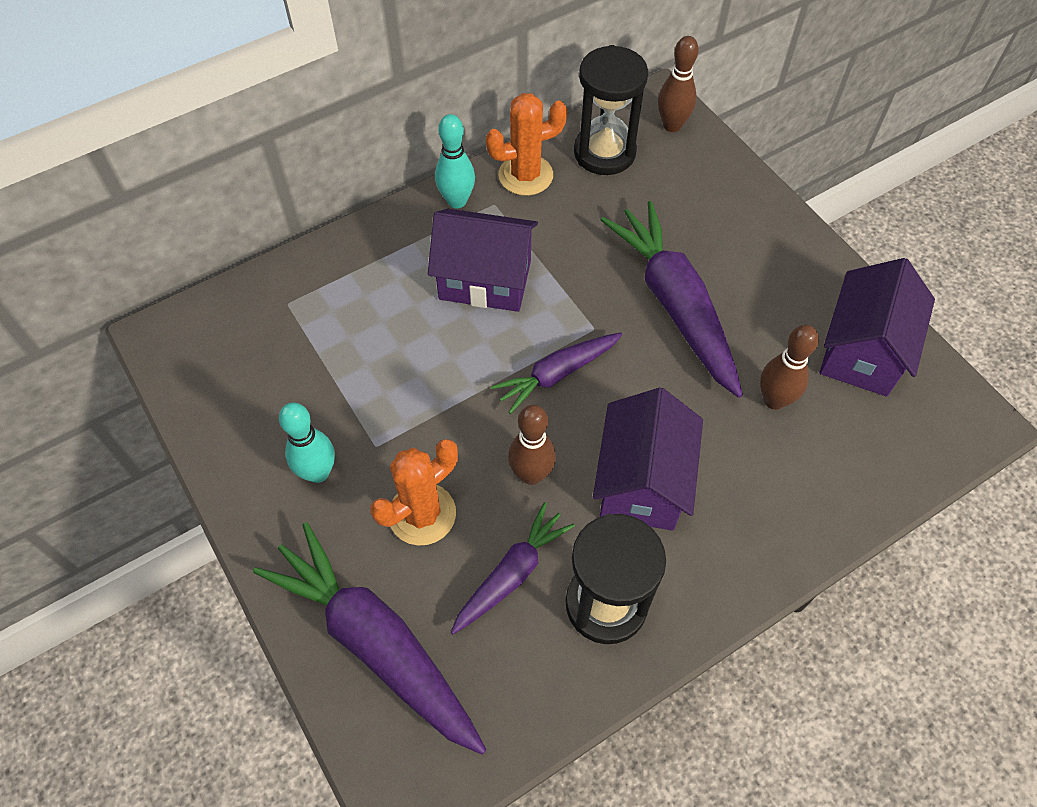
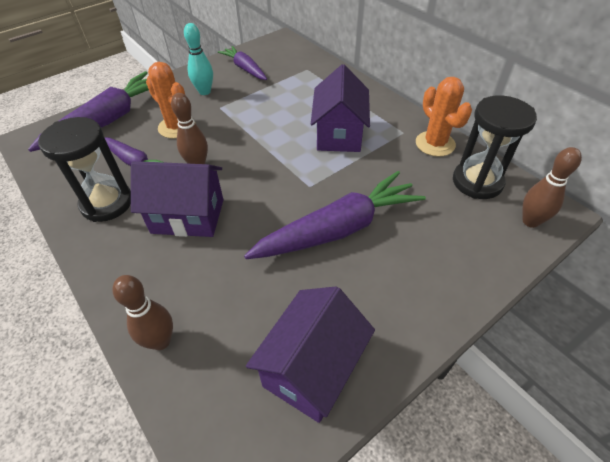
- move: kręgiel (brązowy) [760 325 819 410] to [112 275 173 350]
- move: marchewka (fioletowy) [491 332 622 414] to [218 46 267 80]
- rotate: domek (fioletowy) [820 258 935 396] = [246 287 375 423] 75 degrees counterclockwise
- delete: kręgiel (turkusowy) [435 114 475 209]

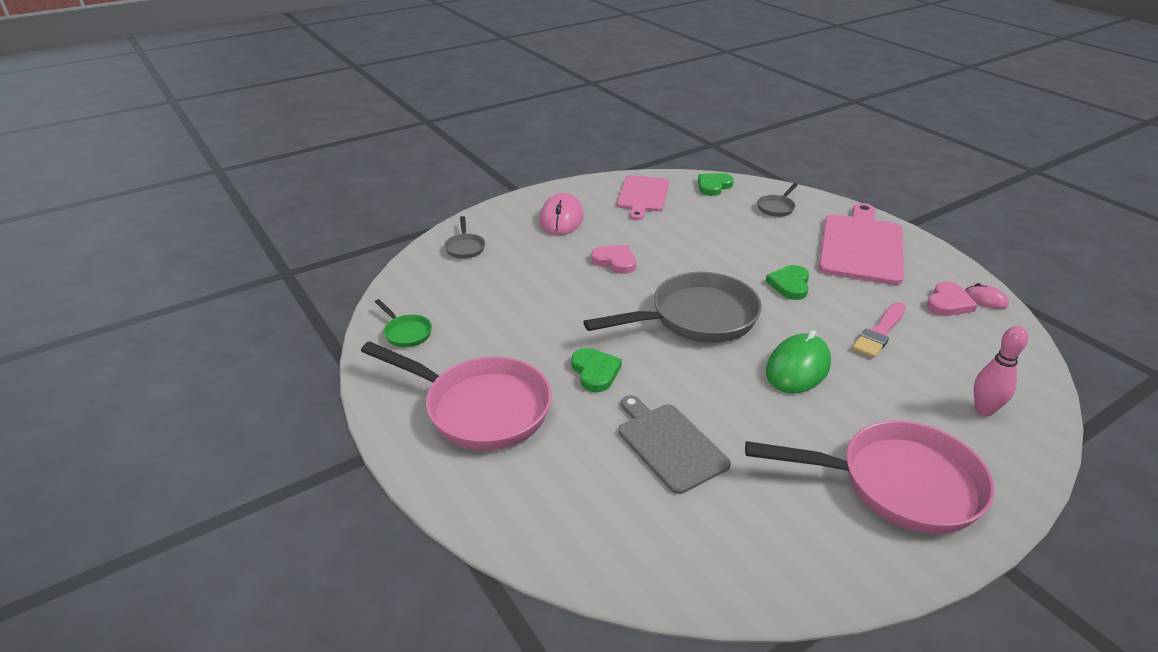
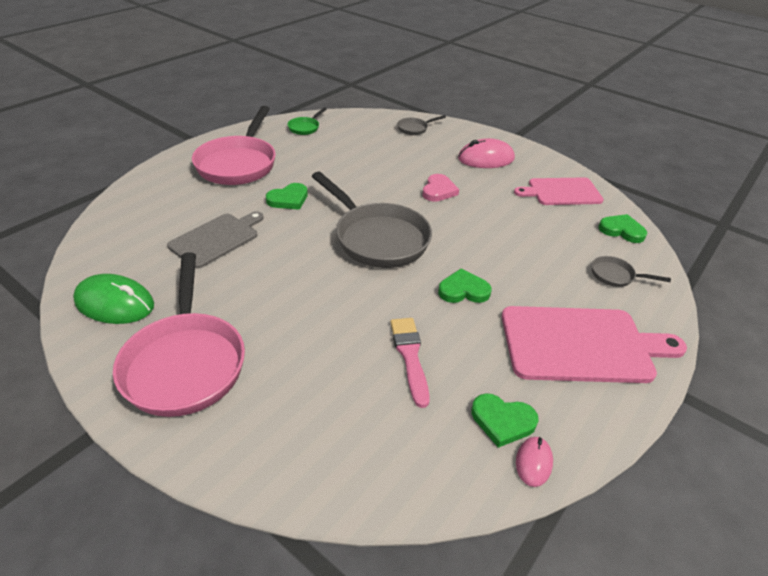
- move: myszka (zielony) [766 330 831 393] to [73 274 154 324]
- rotate: pędzel (różowy) [852 302 906 358] = [390 318 430 408] 60 degrees clockwise
- recolor: serce (różowy) [927 282 977 316] to serce (zielony) [471 393 539 448]
- delete: kręgiel (różowy) [974 326 1028 416]

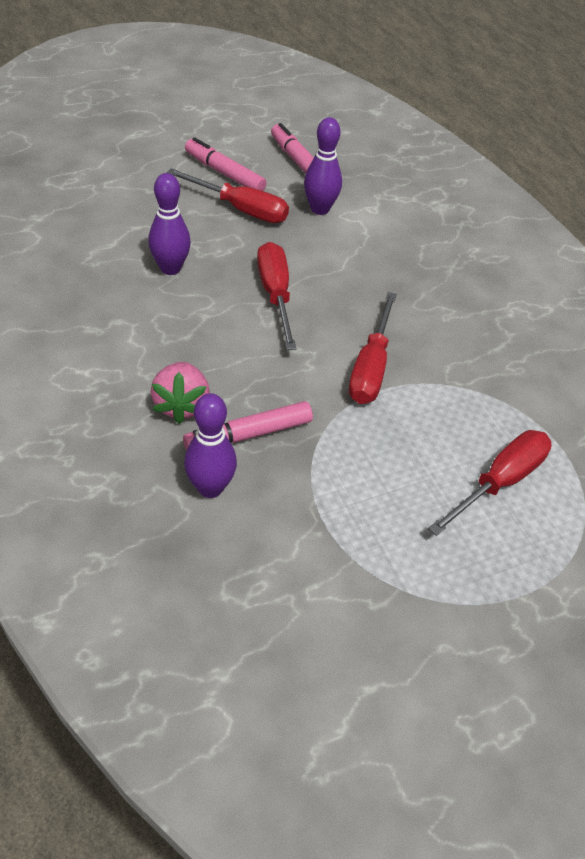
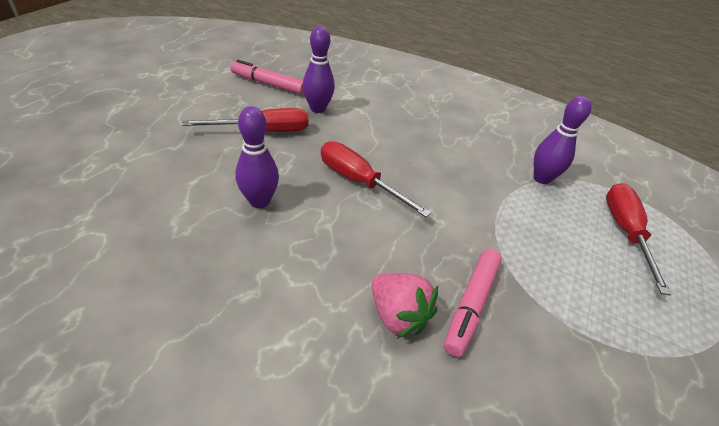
- move: kręgiel (fioletowy) [184 393 237 498] to [534 96 592 184]
- delete: flamaster (różowy) [185 137 266 191]
- delete: śrubokręt (czerwony) [349 292 397 404]

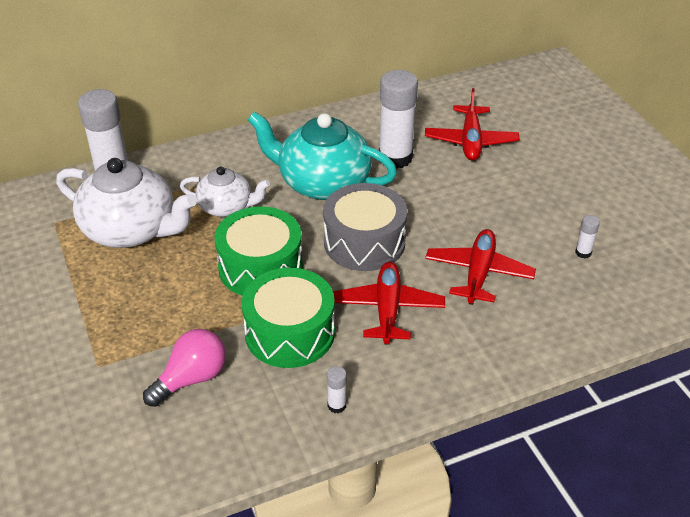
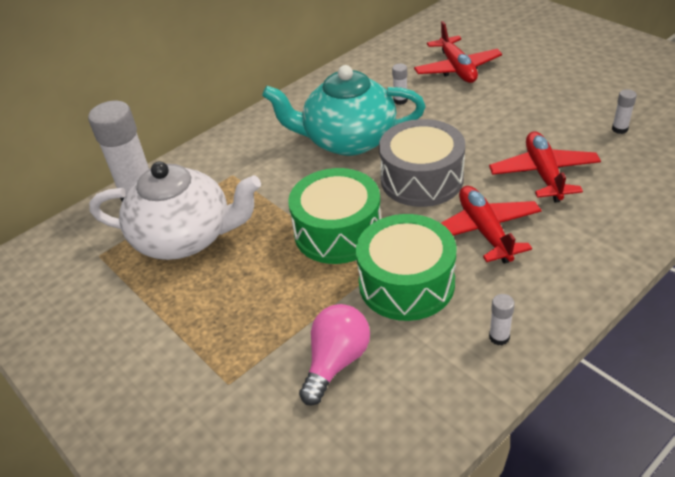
- resize: klej w sztyfcie (biały) [379 70 418 169] = [392 64 408 105] x0.42
- delete: imbryk (biały) [180 167 270 217]

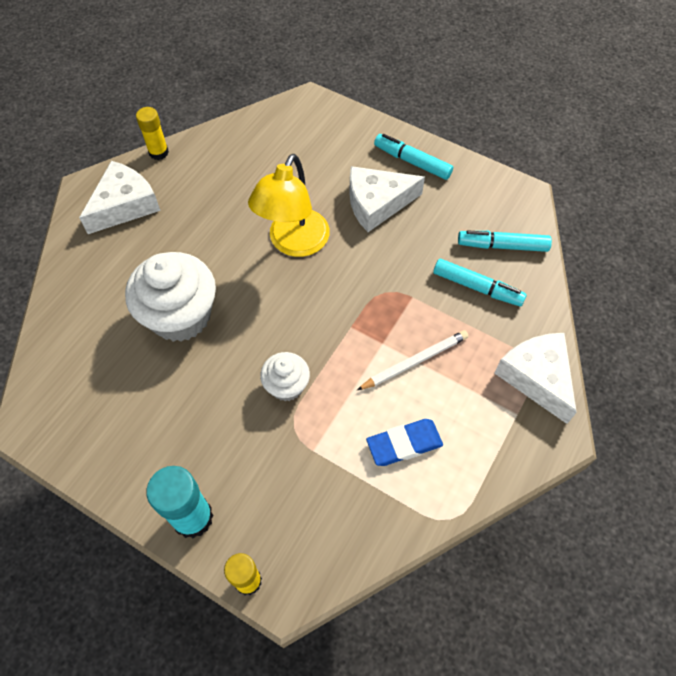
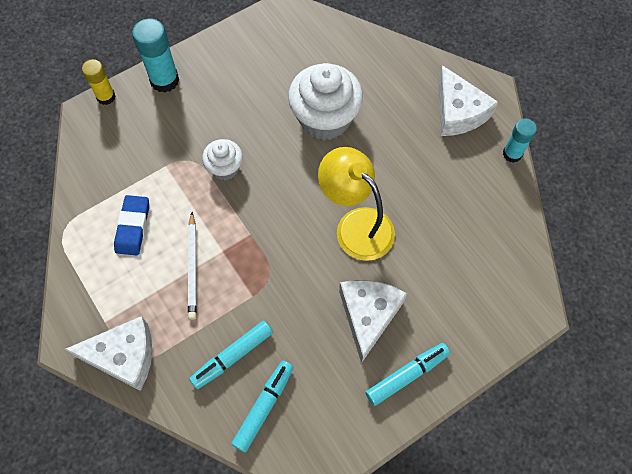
- recolor: klej w sztyfcie (żółty) [136 107 169 160] to klej w sztyfcie (turkusowy) [503 119 537 163]

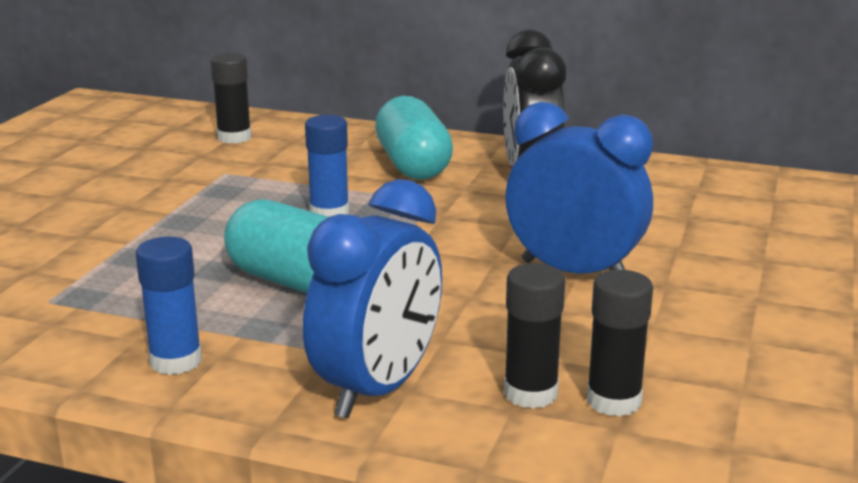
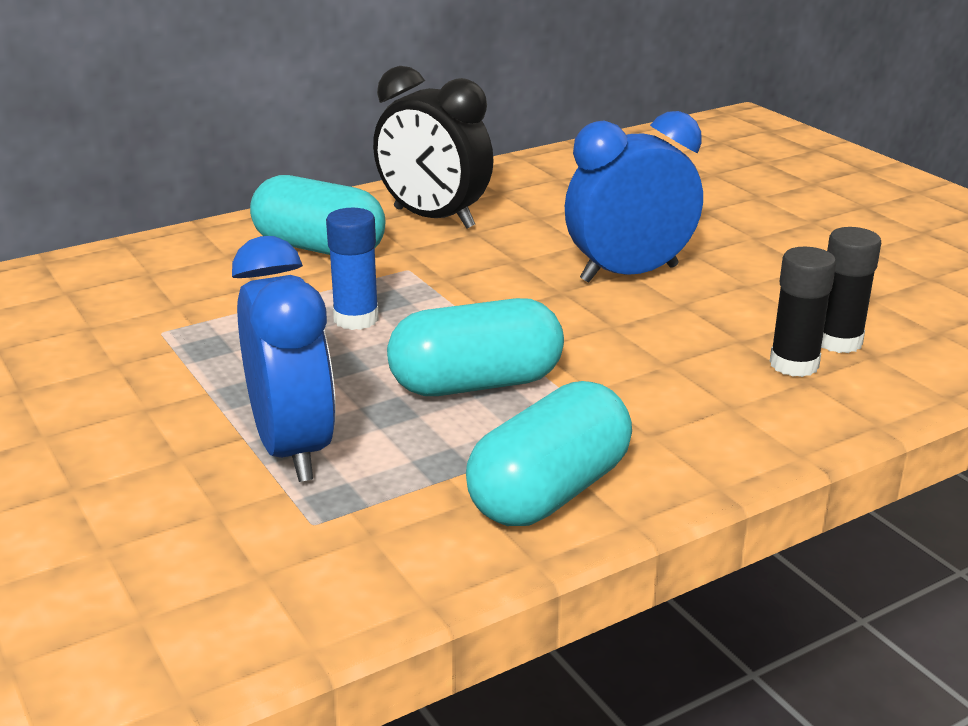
- move: budzik (niebieski) [303 179 442 418] to [232 236 336 482]
- replace: klej w sztyfcie (niebieski) [136 237 202 375] to kapsułka (turkusowy) [466 381 632 526]
- delete: klej w sztyfcie (czarny) [211 53 252 144]

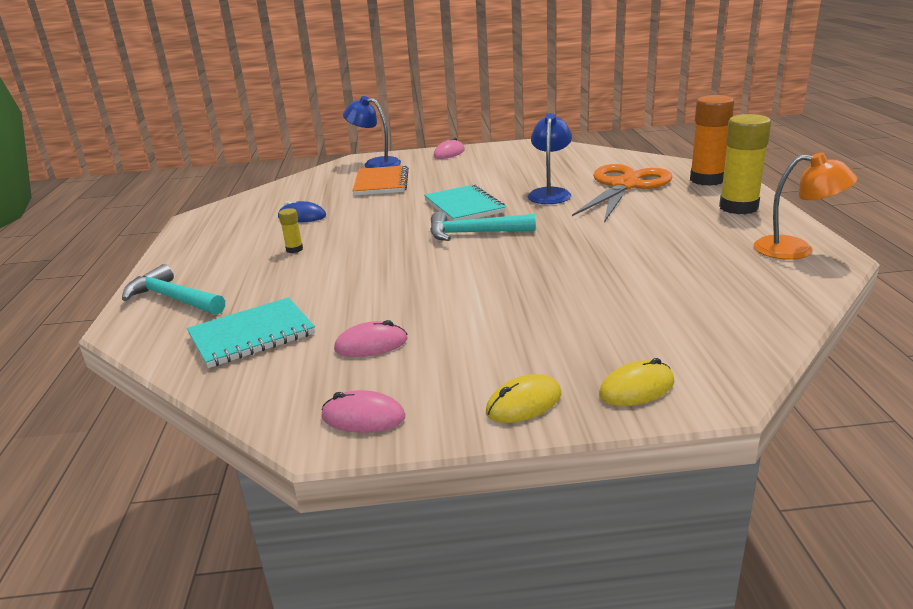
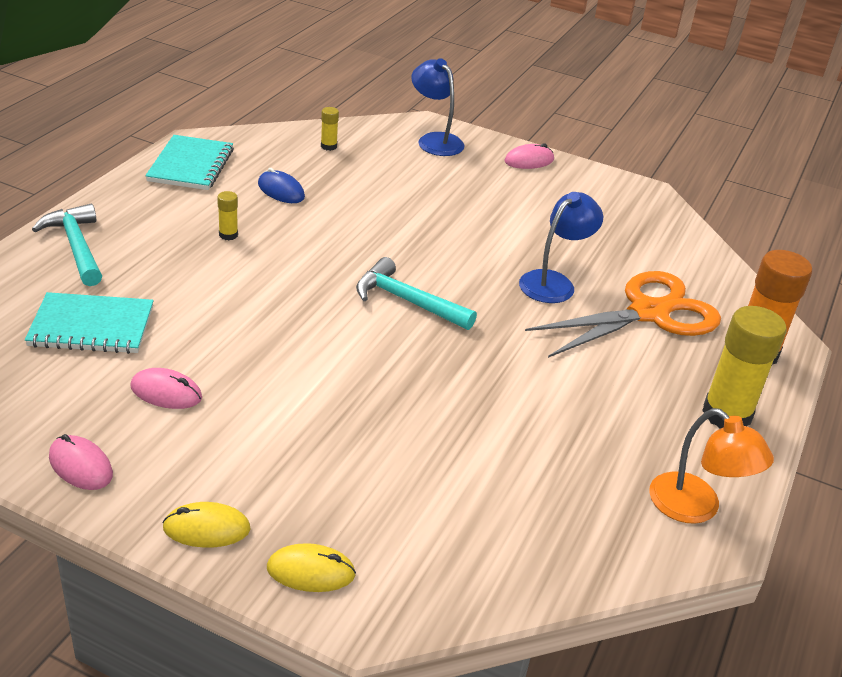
- move: zeszyt (turkusowy) [424 184 506 221] to [145 135 234 190]
- insert: klej w sztyfcie (żółty) [321 107 339 151]
- delete: zeszyt (pomarańczowy) [353 165 409 195]

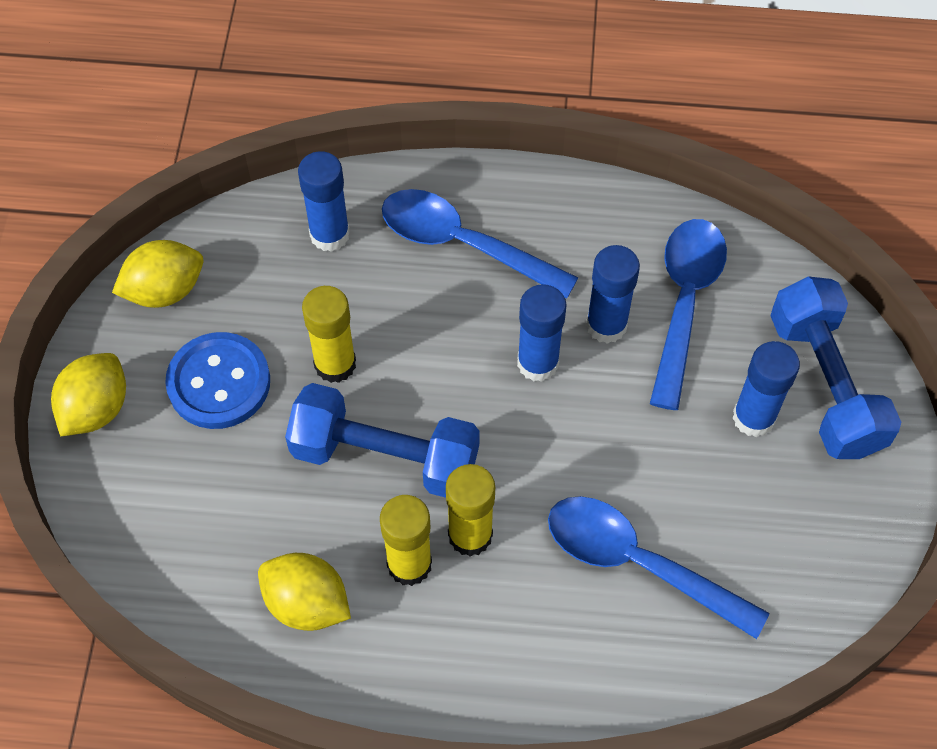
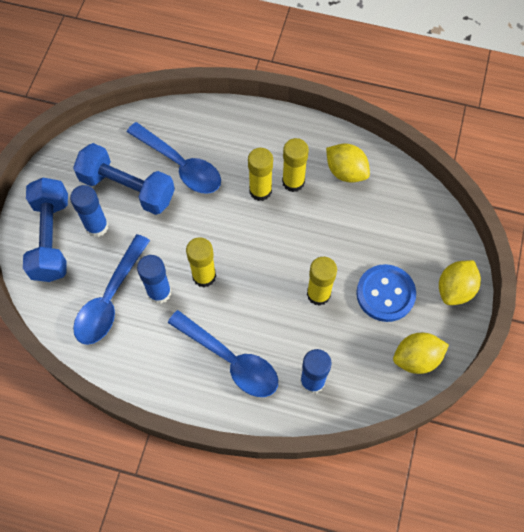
- move: hantel (niebieski) [285 383 480 498] to [73 143 175 215]
- recolor: klej w sztyfcie (niebieski) [517 284 567 382] to klej w sztyfcie (żółty) [186 237 216 287]

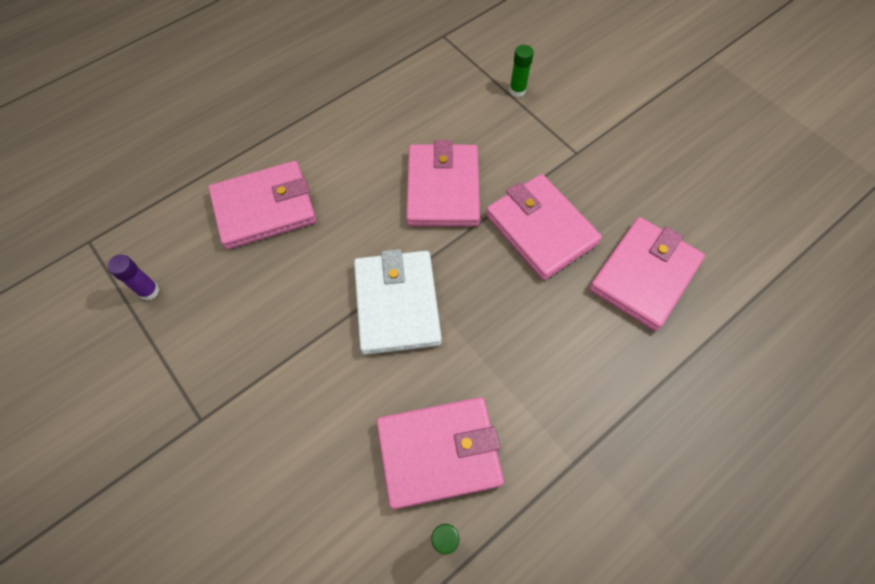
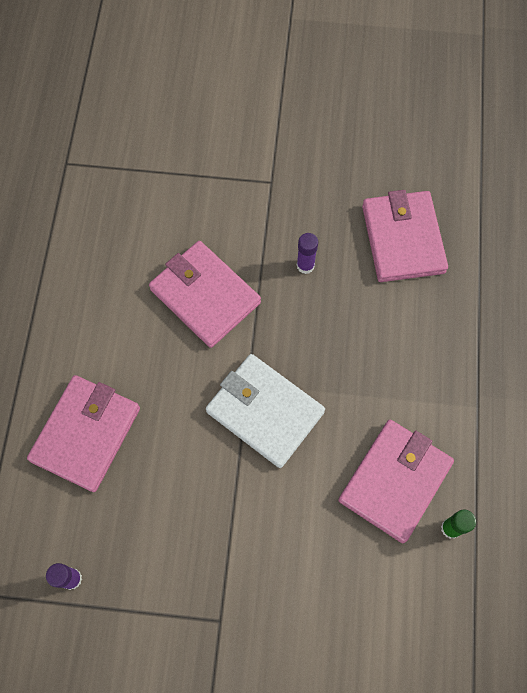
- replace: portfel (różowy) [486 174 602 280] to klej w sztyfcie (fioletowy) [297 233 318 274]
- delete: klej w sztyfcie (zielony) [509 45 534 97]

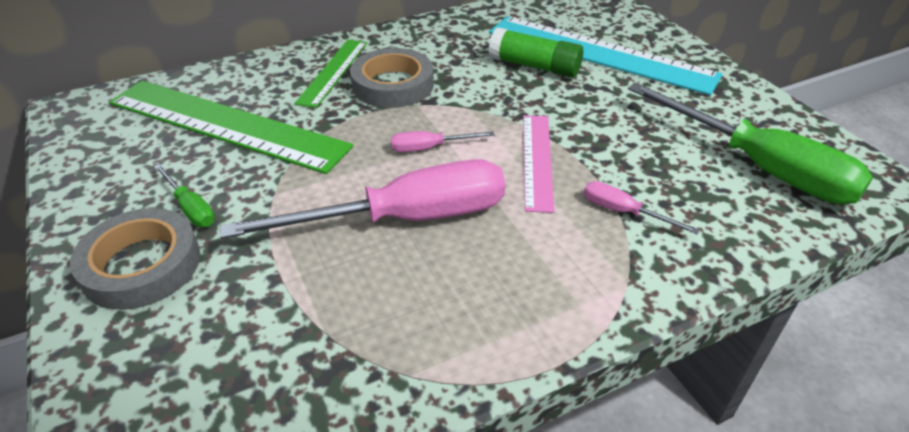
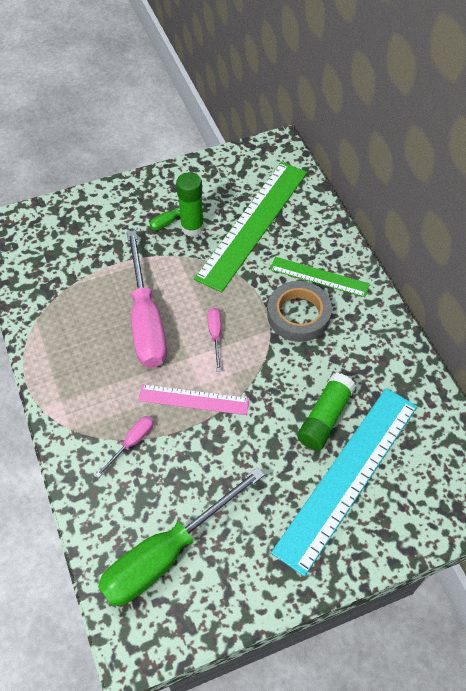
- insert: klej w sztyfcie (zielony) [176 172 204 236]
- delete: taśma klejąca (szary) [70 208 200 310]

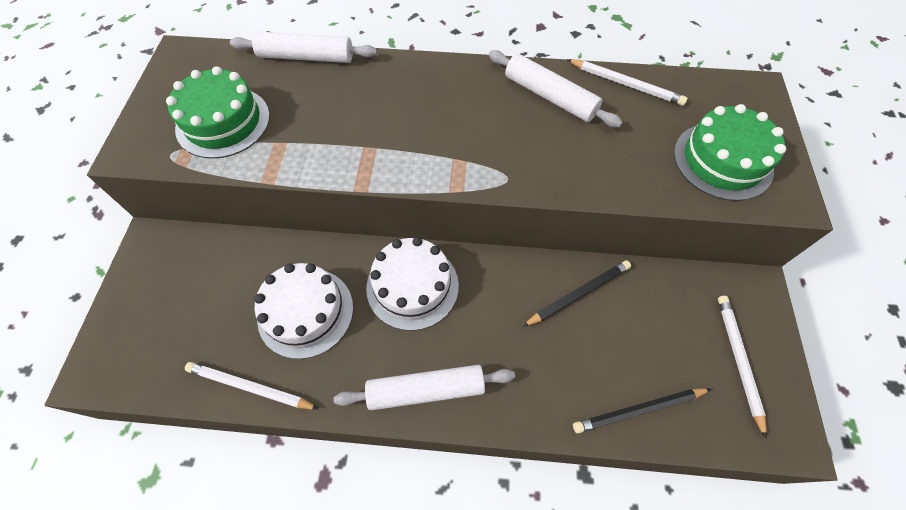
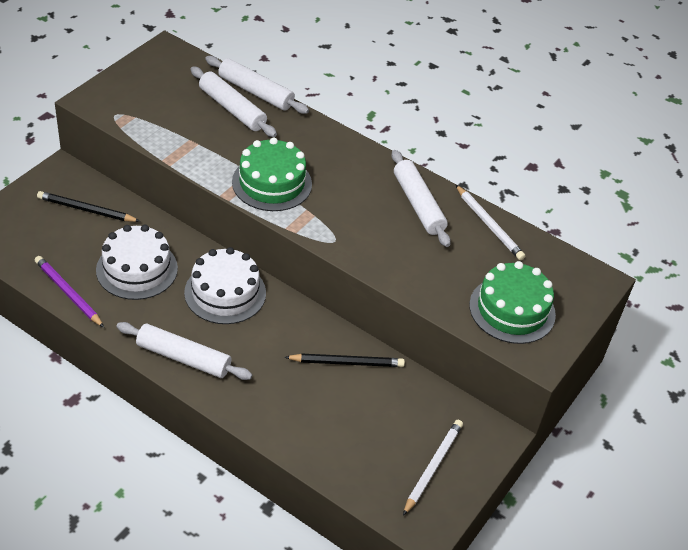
- recolor: ołówek (biały) [185 362 319 410] to ołówek (fioletowy) [35 256 104 327]
- move: ołówek (czarny) [573 388 711 434] to [37 191 140 222]
- insert: wałek do ciasta (biały) [190 67 277 137]
- move: tort (zielony) [166 66 270 159] to [232 137 312 211]

